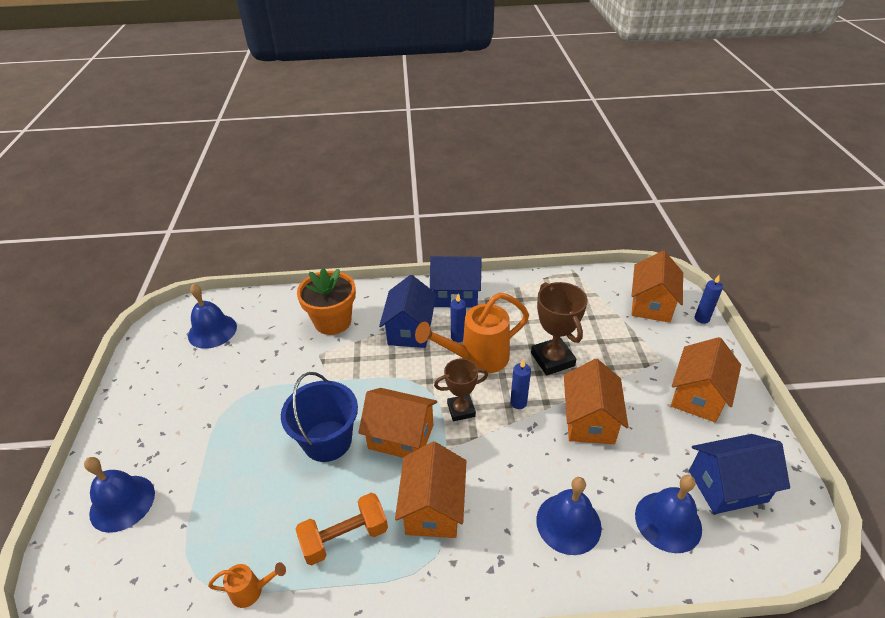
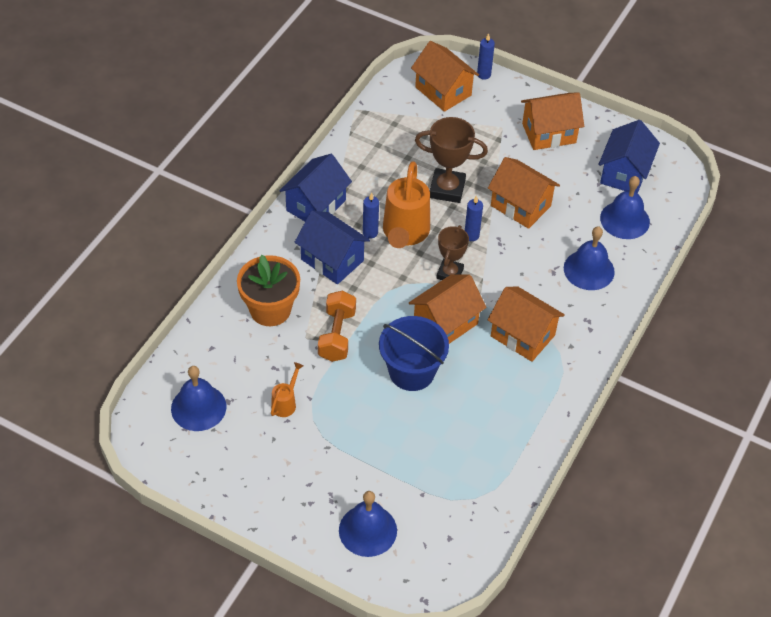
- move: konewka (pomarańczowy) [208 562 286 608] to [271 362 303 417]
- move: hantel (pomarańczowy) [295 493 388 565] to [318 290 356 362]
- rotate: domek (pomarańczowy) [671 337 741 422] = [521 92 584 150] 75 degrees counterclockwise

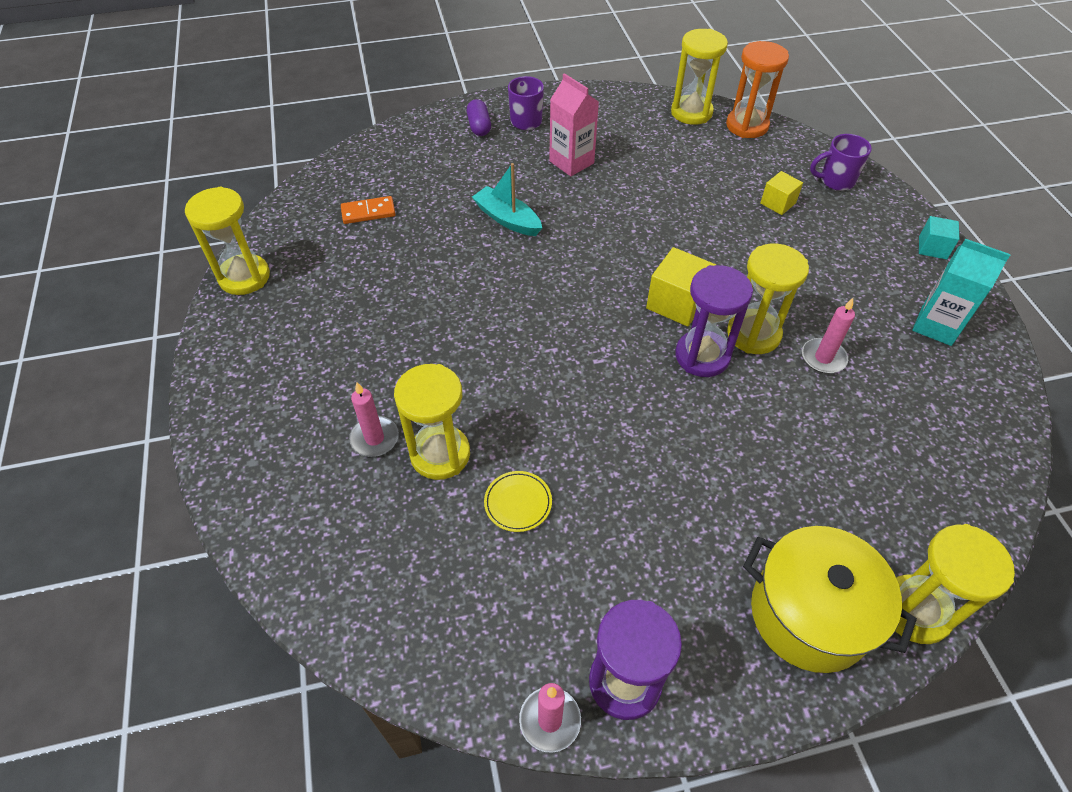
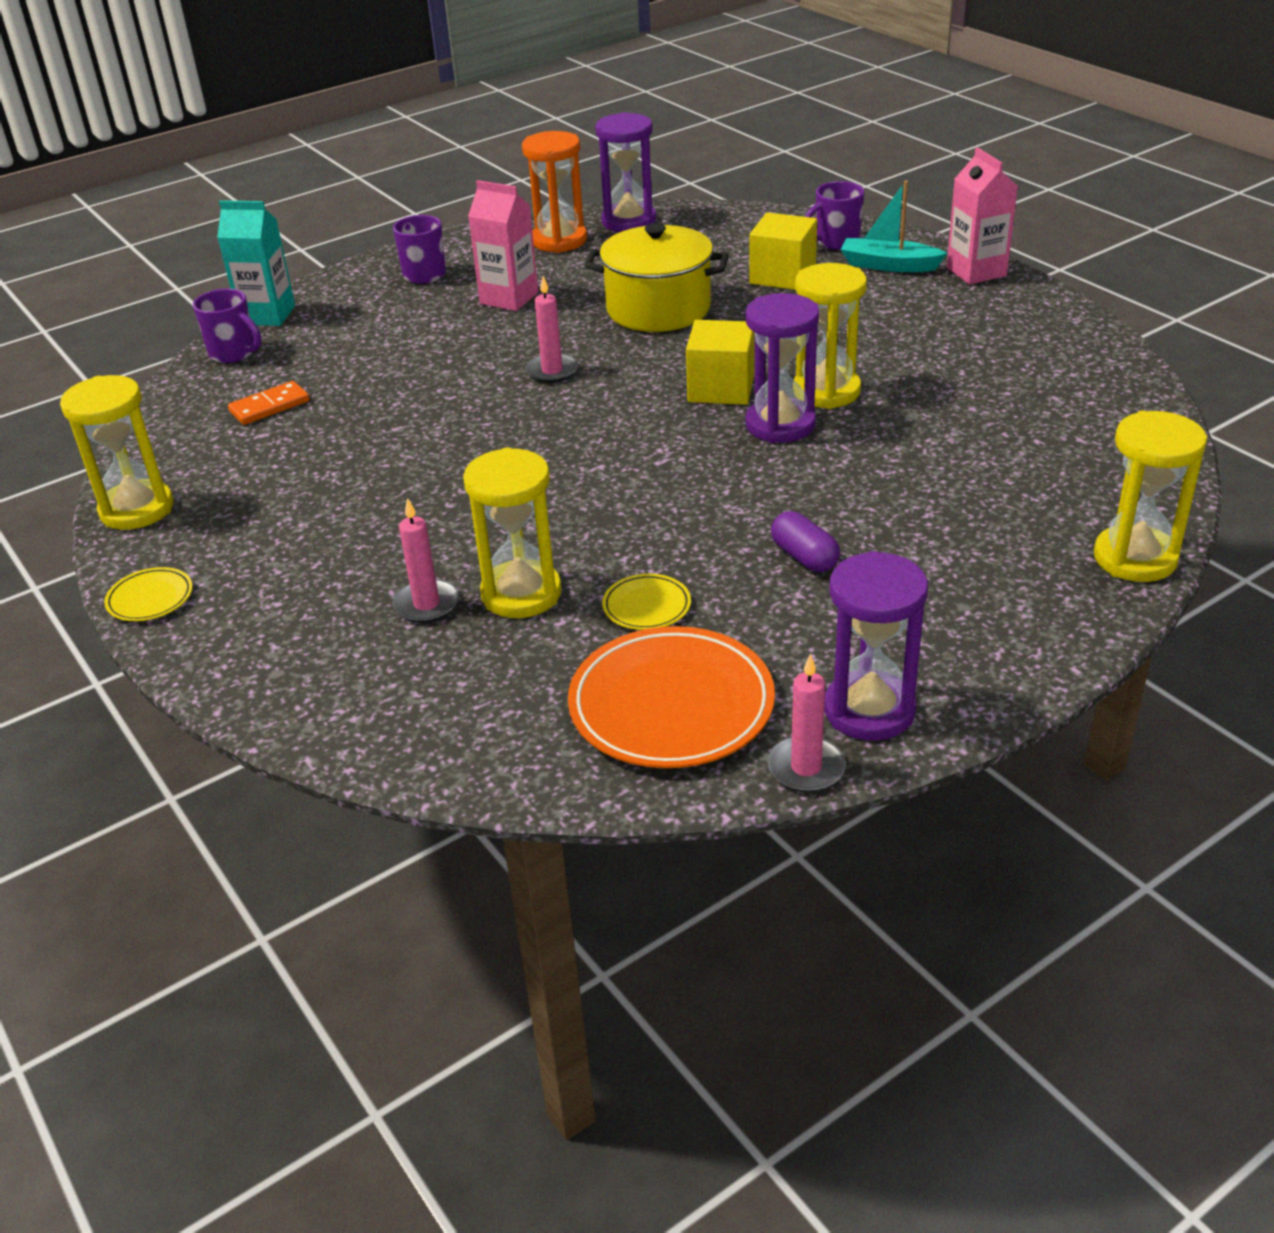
- insert: talerz (żółty) [104 567 192 621]
- insert: kubek (fioletowy) [193 289 262 363]
- move: karton mleka (turkusowy) [912 239 1011 346] to [217 200 295 326]
- move: klepsydra (pomarańczowy) [726 41 789 138] to [522 131 587 253]
- move: świeca (różowy) [802 298 855 374] to [525 276 579 383]
- insert: talerz (pomarańczowy) [568 626 775 768]
- move: garnek (żółty) [743 526 917 673] to [584 223 729 332]
- recolor: klepsydra (żółty) [671 29 728 125] to klepsydra (fioletowy) [595 112 656 232]
- resize: sześcian (żółty) [760 171 803 215] = [749 212 817 290] x1.61
- move: kapsułka (fioletowy) [467 99 491 136] to [771 511 840 572]
- move: łódka (turkusowy) [472 163 542 236] to [840 180 948 272]
- replace: sześcian (turkusowy) [919 216 959 260] to karton mleka (różowy) [946 147 1018 285]

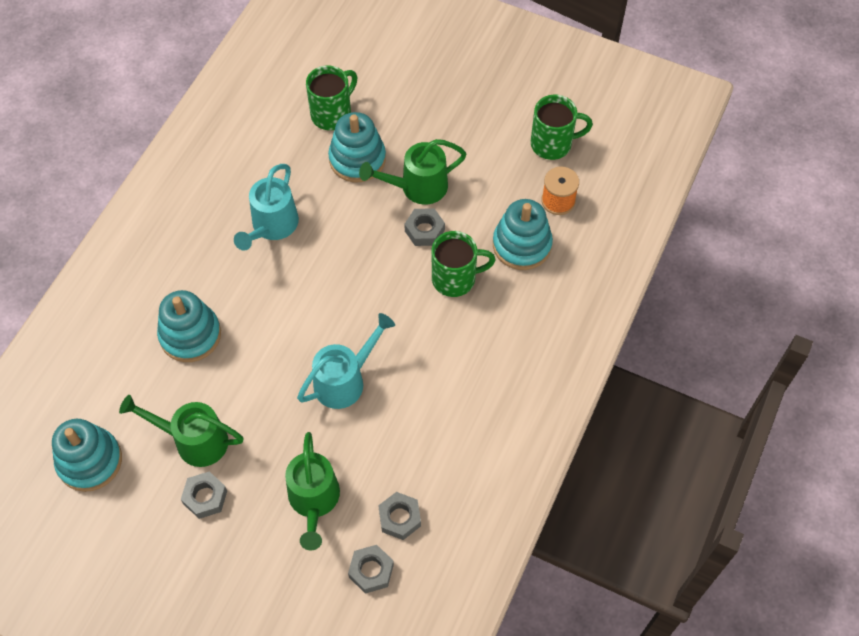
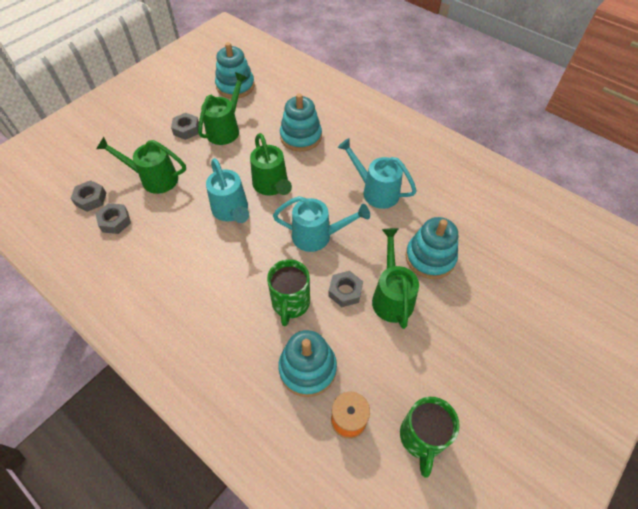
- insert: konewka (zielony) [250 133 292 196]
- insert: konewka (turkusowy) [273 196 370 252]
- delete: kubek (zielony) [306 65 357 130]

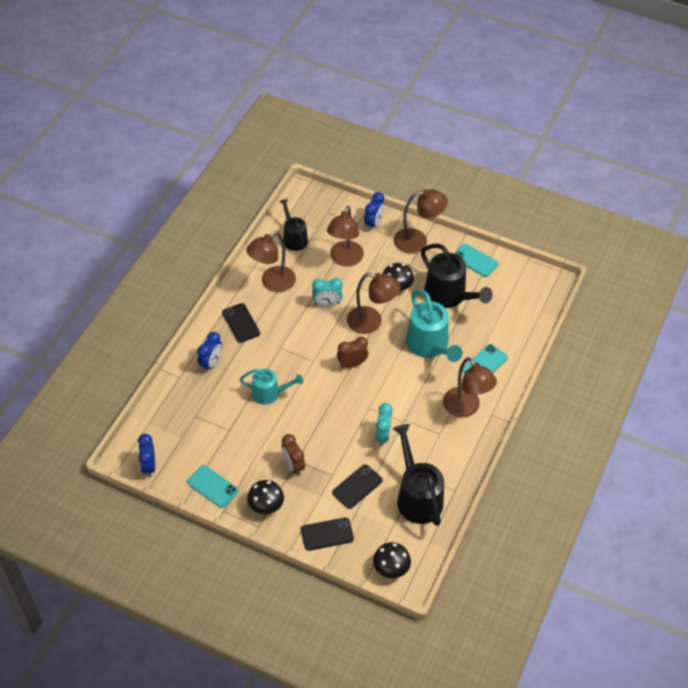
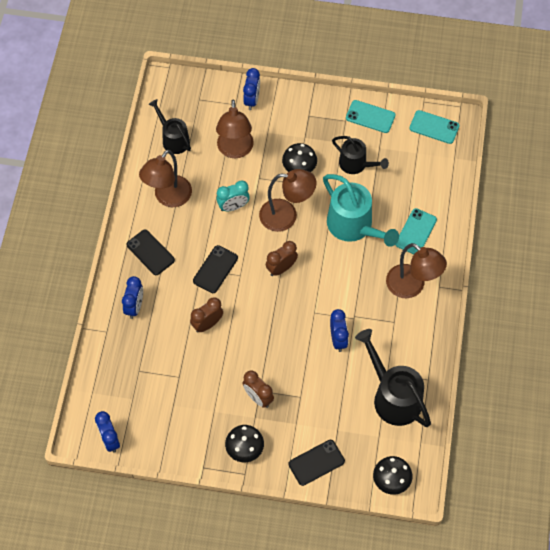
- replace: konewka (turkusowy) [240 369 303 405] to budzik (brązowy) [190 297 223 333]
- move: telefon (czarny) [332 464 383 509] to [193 245 238 293]
- recolor: budzik (turkusowy) [376 403 393 446] to budzik (niebieski) [330 309 349 352]
- resize: konewka (czarny) [421 244 493 308] = [332 136 389 174] x0.62
- move: telefon (turkusowy) [187 465 238 508] to [409 110 459 144]
- delete: lampka (brązowy) [394 189 448 254]

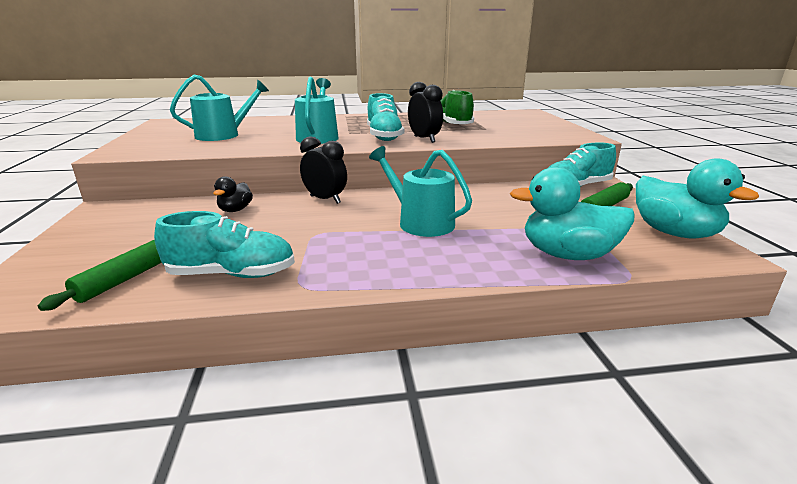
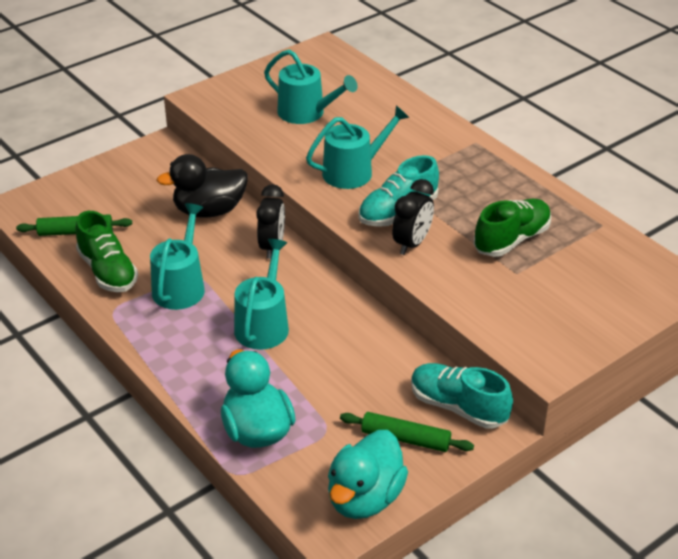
- recolor: but (turkusowy) [154 211 295 278] to but (zielony) [75 211 138 292]
- insert: konewka (turkusowy) [150 203 205 310]
- resize: kaczka (czarny) [213 176 253 212] = [156 154 248 218] x1.91

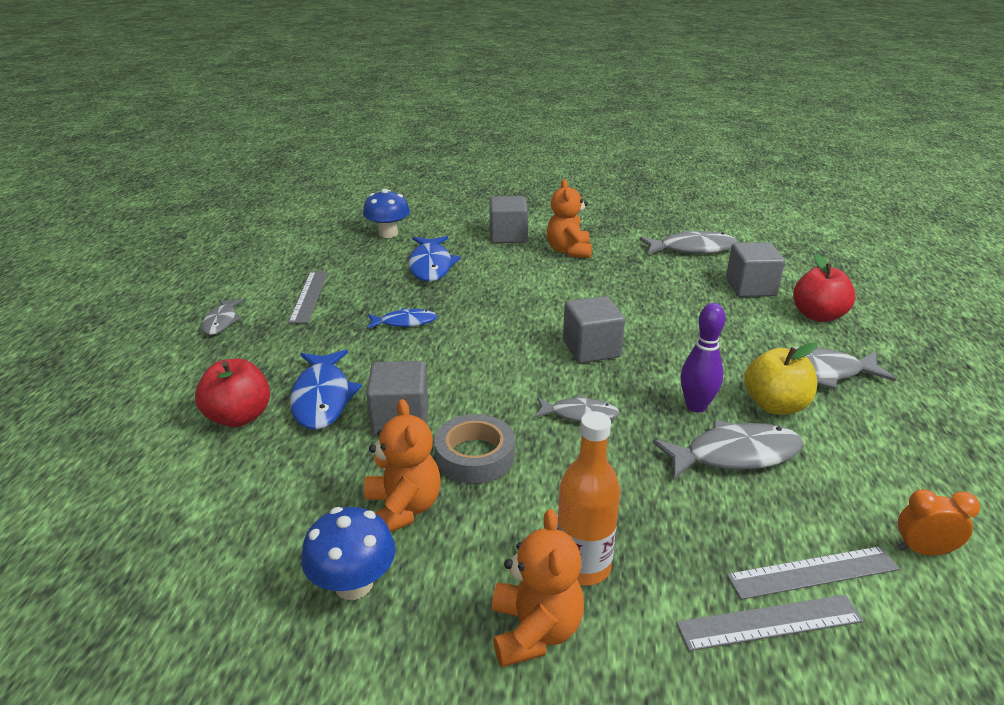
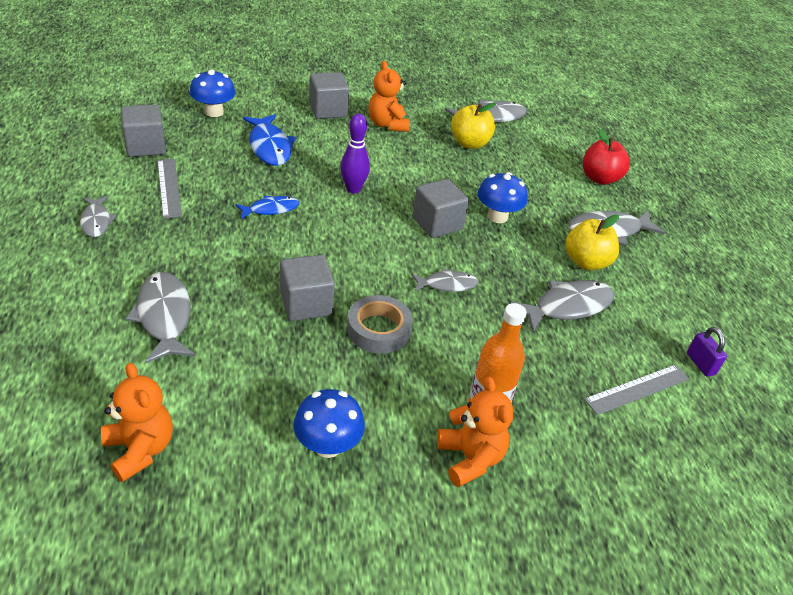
- move: miś (pomarańczowy) [364 399 441 532] to [101 363 173 482]
- move: sześcian (szary) [726 242 785 297] to [121 104 166 157]
- replace: jabłko (czerwony) [195 359 270 427] to ryba (szary) [125 272 195 364]
- move: kręgiel (fioletowy) [681 303 725 413] to [340 114 370 193]
- insert: jabłko (żółty) [451 102 496 149]
- insert: grzyb (niebieski) [478 172 527 223]
- replace: budzik (pomarańczowy) [897 489 980 555] to kłódka (fioletowy) [687 327 727 377]
- delete: ryba (niebieski) [290 350 362 430]
- delete: linijka (szary) [676 595 864 651]

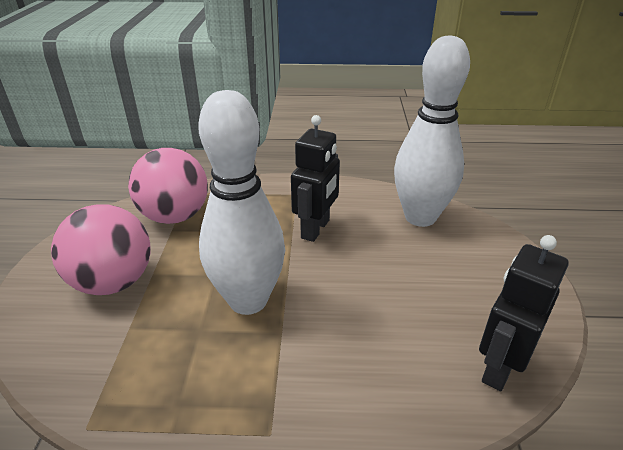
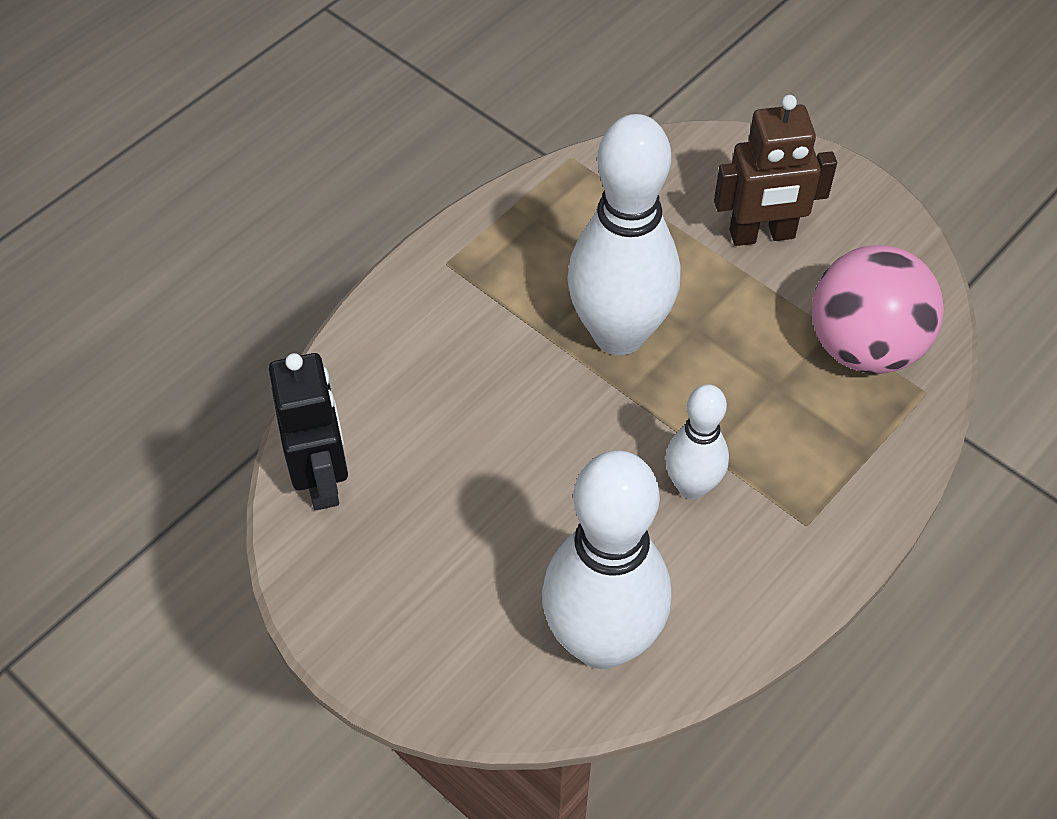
- replace: robot (czarny) [291 115 340 242] to kręgiel (biały) [665 384 729 499]
- replace: piłka (różowy) [51 204 151 295] to robot (brązowy) [714 95 837 246]

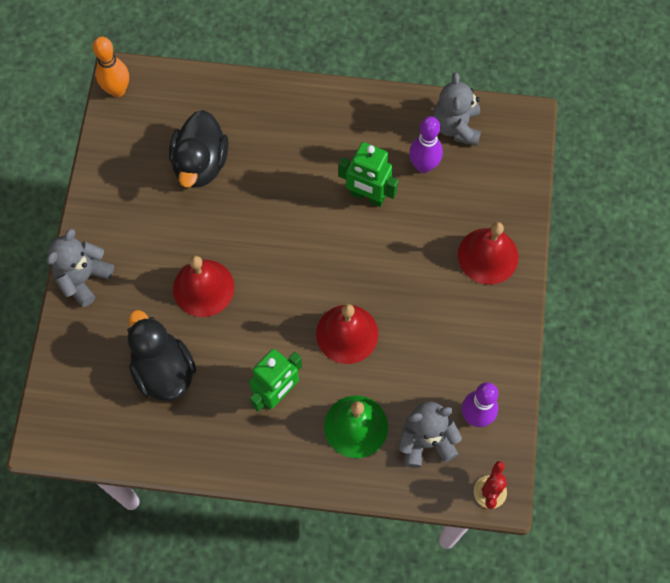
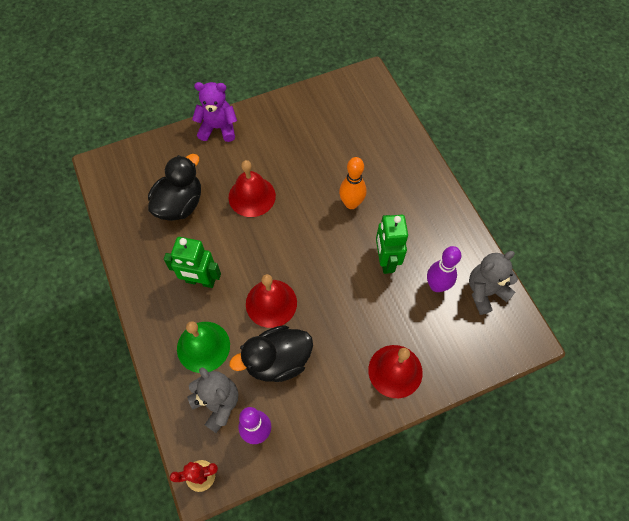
- recolor: miś (szary) [47 229 114 307] to miś (fioletowy) [192 82 237 142]
- move: kaczka (czarny) [169 110 229 188] to [229 325 313 382]
- move: kręgiel (pomarańczowy) [93 37 129 97] to [339 157 366 209]

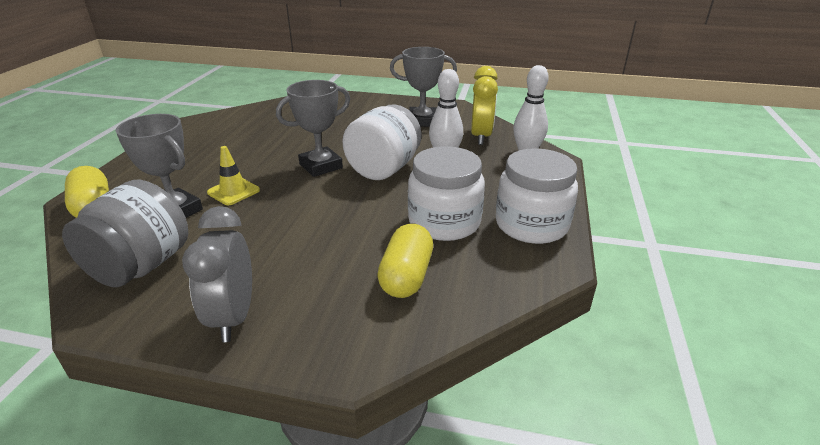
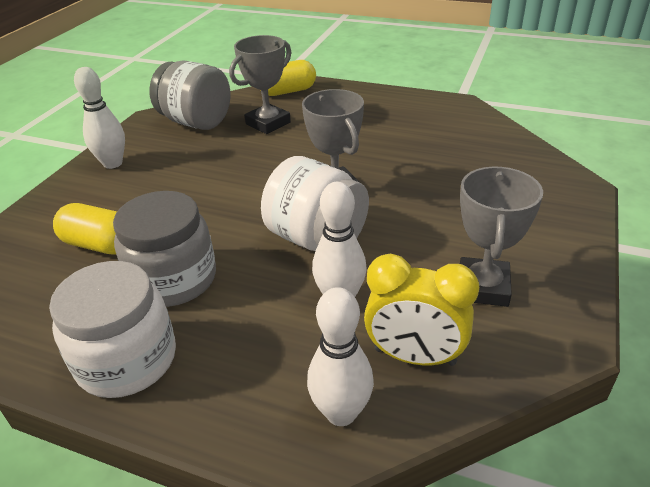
- replace: budzik (szary) [182 206 252 342] to kręgiel (biały) [74 67 125 169]
- recolor: słoik (biały) [408 146 485 241] to słoik (szary) [113 191 216 307]
- delete: pachołek (żółty) [207 146 260 205]

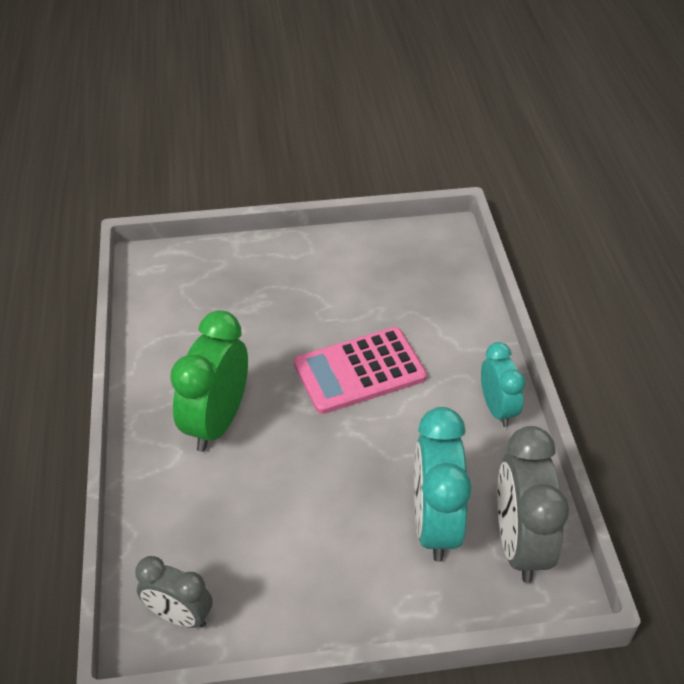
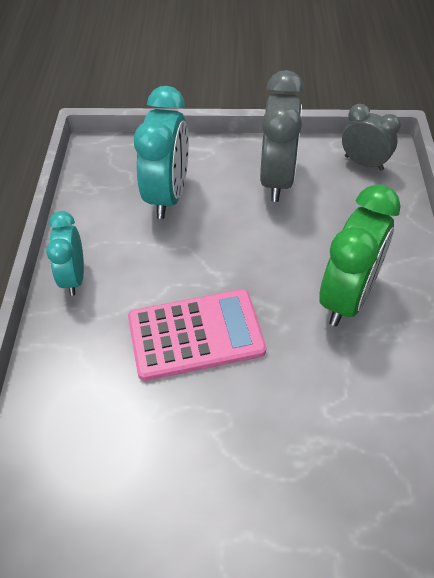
- move: budzik (szary) [497 426 569 583] to [260 70 304 202]

